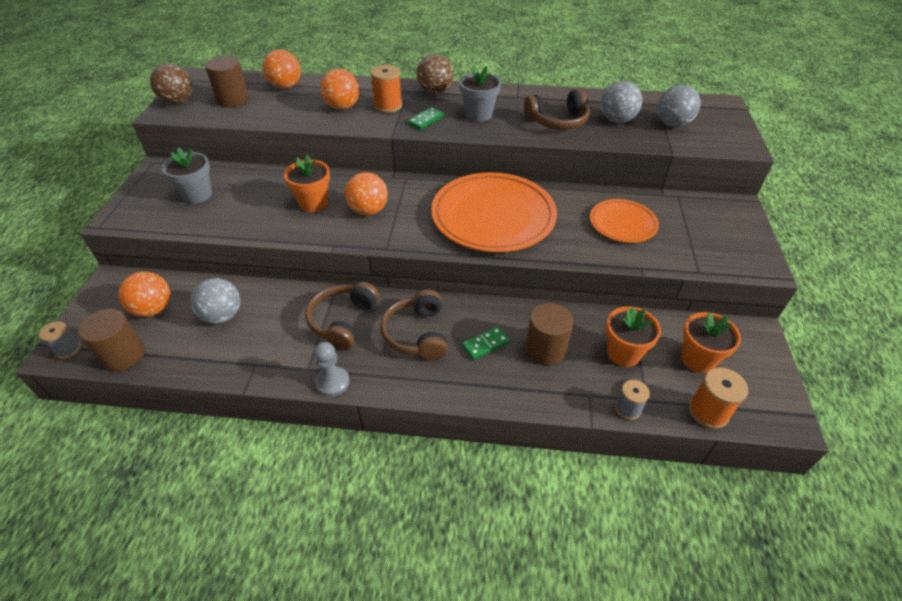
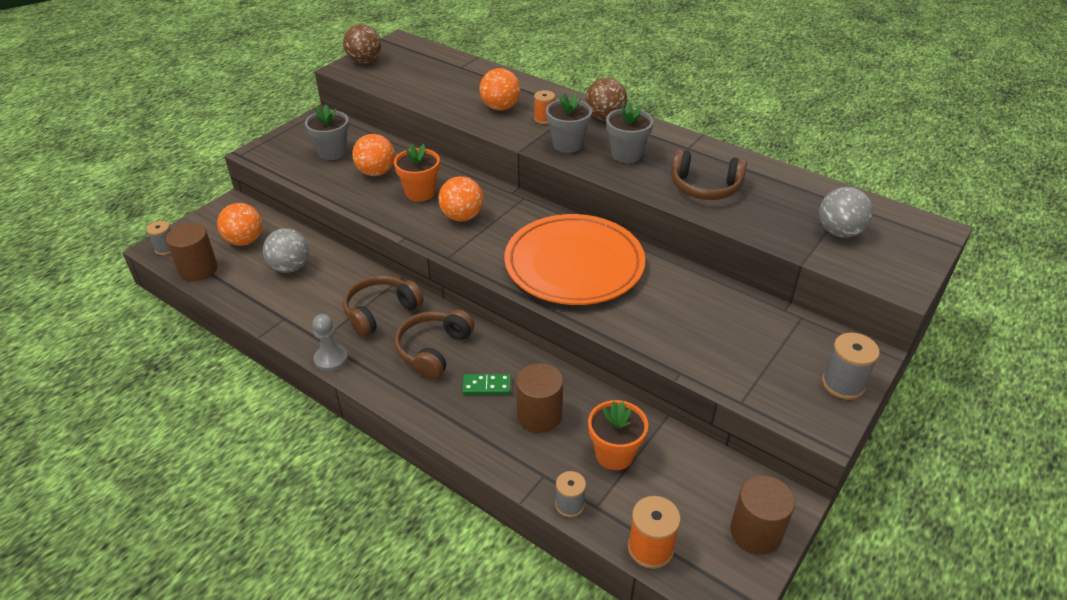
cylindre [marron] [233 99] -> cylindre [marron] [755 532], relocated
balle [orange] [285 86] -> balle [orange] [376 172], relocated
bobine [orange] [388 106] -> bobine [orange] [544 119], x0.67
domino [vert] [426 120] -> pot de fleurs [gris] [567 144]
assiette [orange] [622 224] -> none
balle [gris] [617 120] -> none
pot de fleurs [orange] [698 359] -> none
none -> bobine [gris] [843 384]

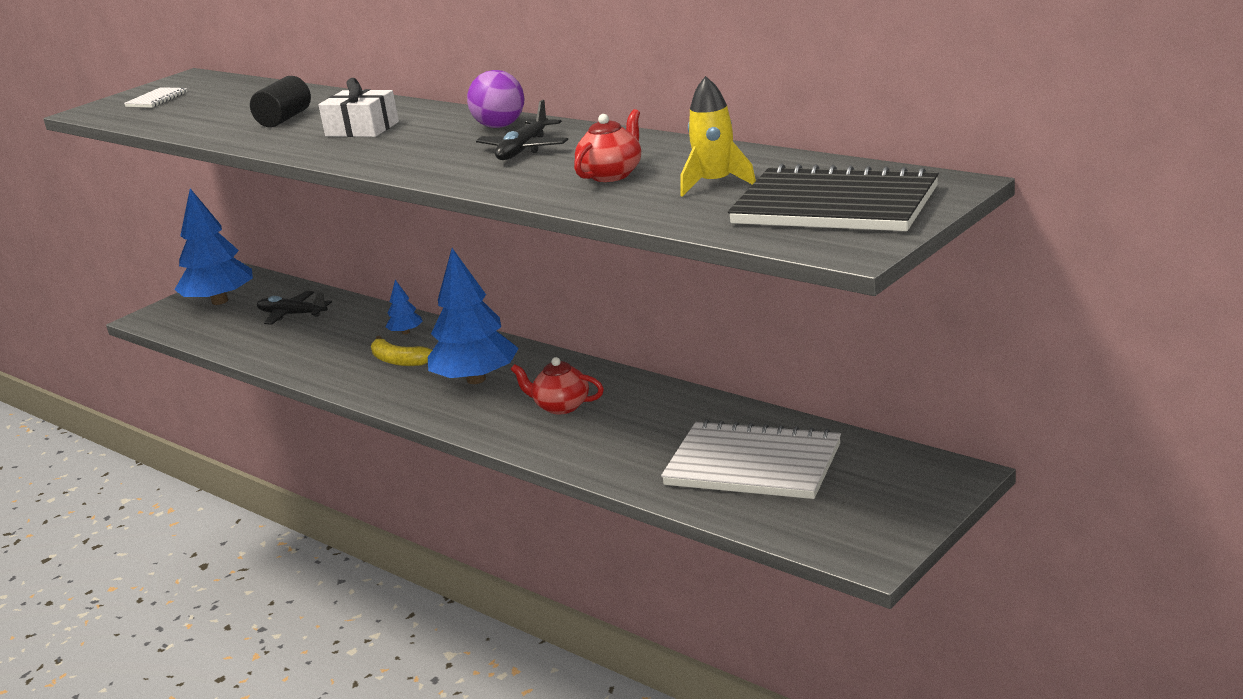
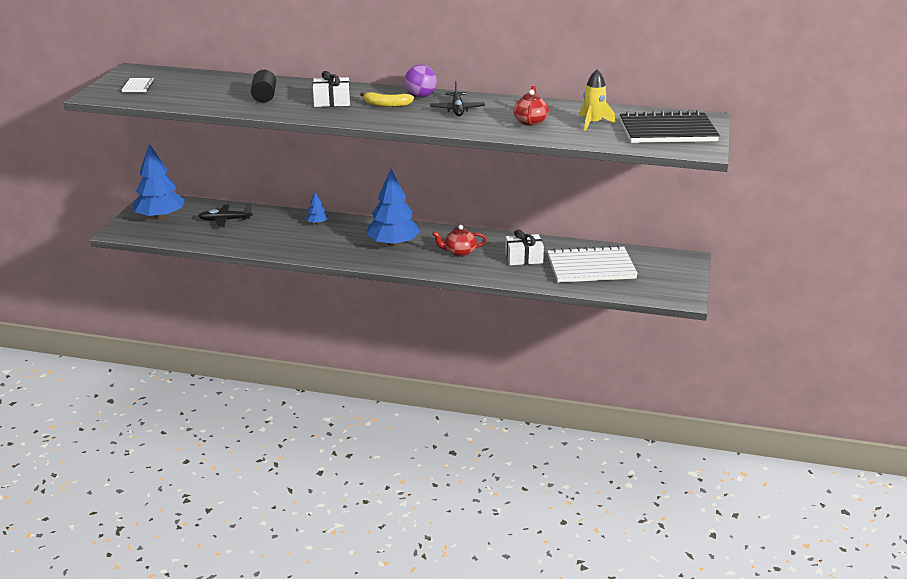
banane [jaune] [399 361] -> banane [jaune] [386 105], relocated
none -> cadeau [blanc] [523 258]

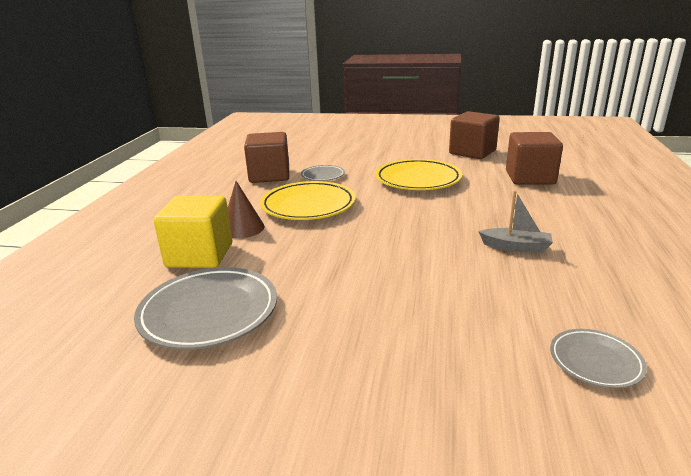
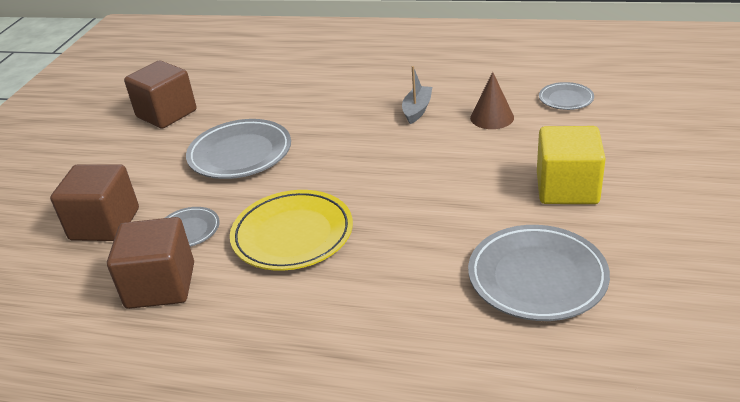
cube [jaune] [200 255] -> cube [jaune] [567 188], relocated
cône [marron] [242 228] -> cône [marron] [492 117], relocated
assiette [jaune] [418 180] -> assiette [gris] [240 154]
cube [marron] [530 178] -> cube [marron] [105 224], relocated

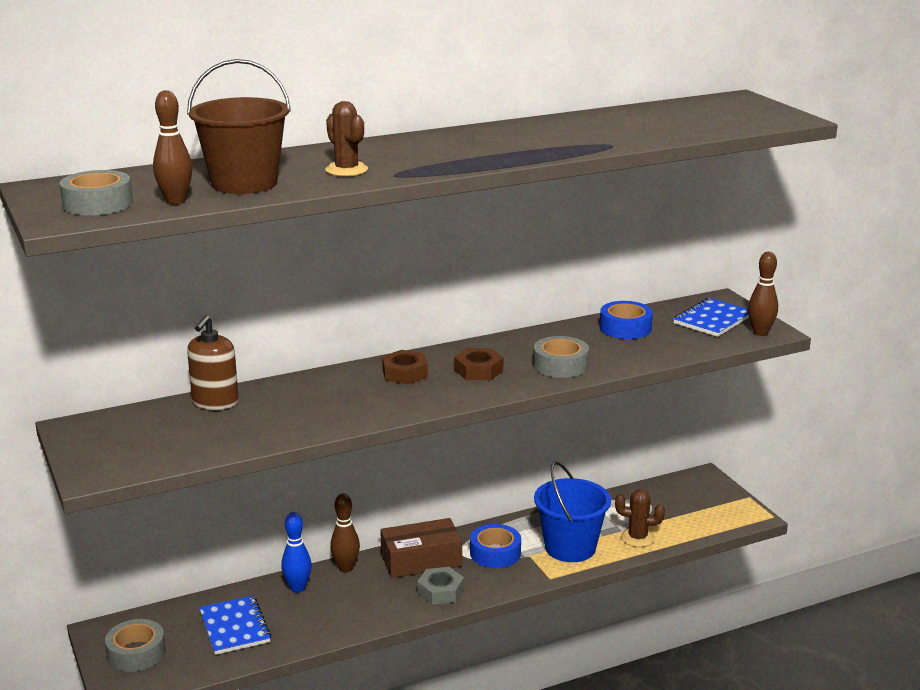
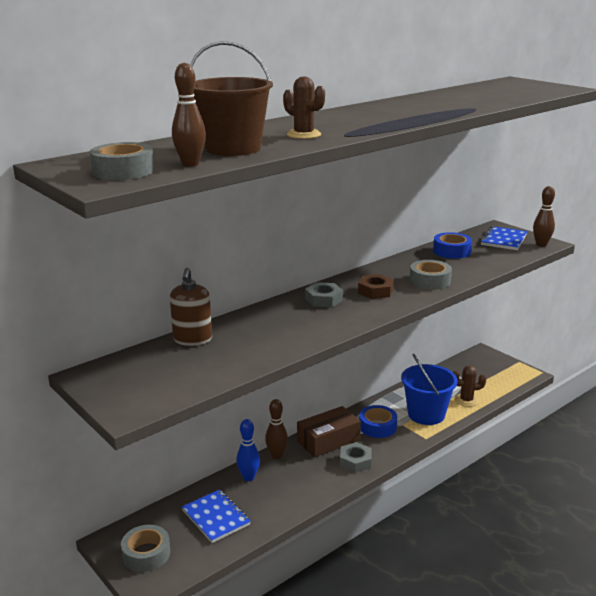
écrou [marron] [404 373] -> écrou [gris] [323 299]

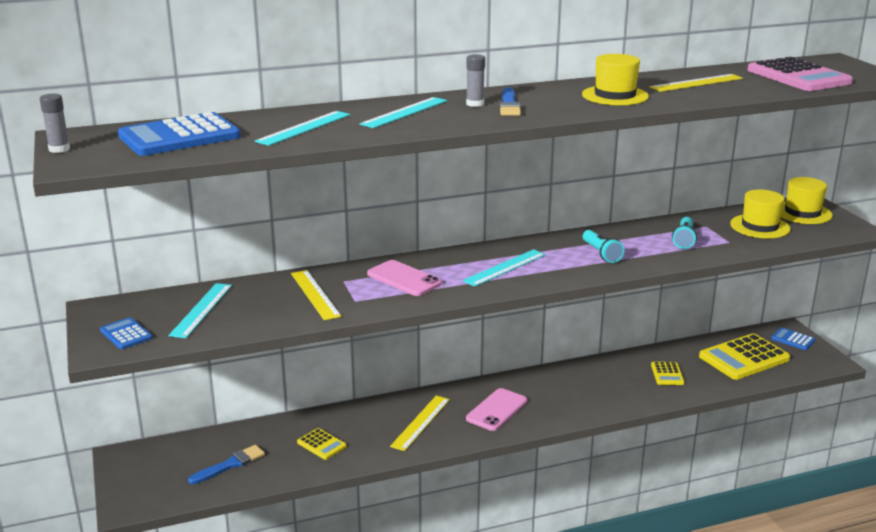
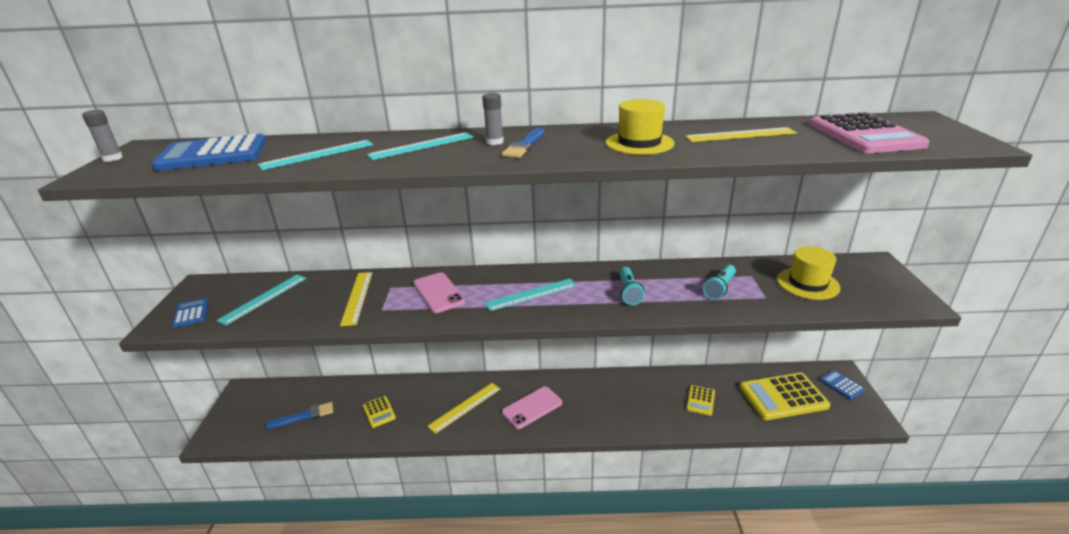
chapeau [jaune] [802 213] -> none

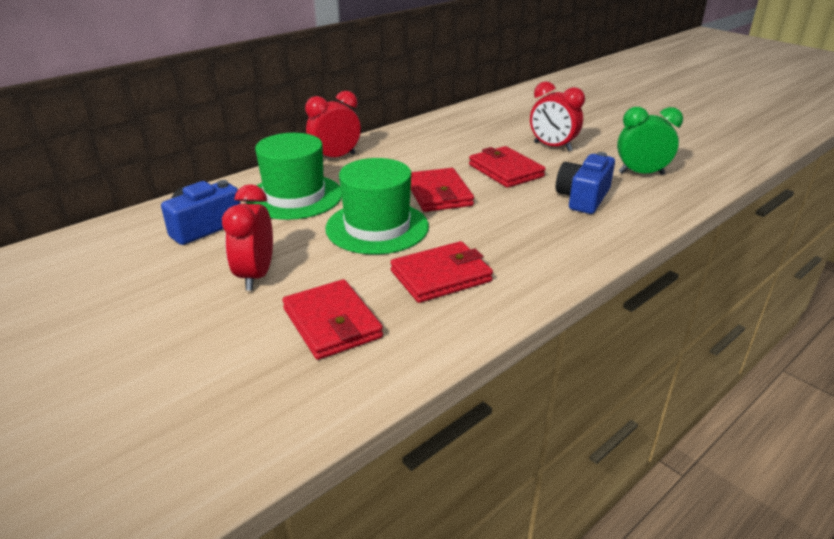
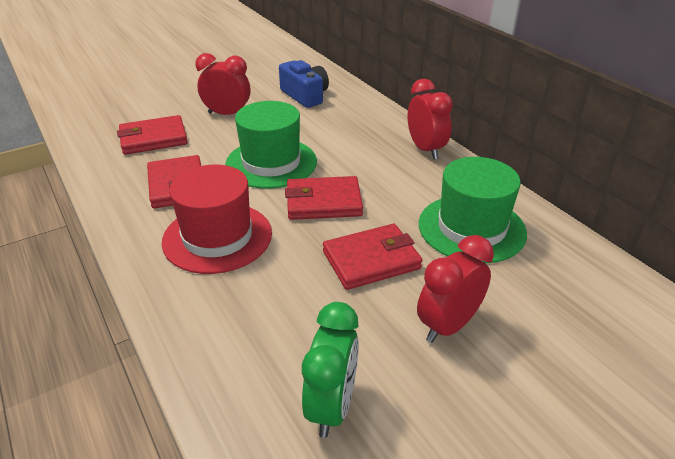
chapeau [vert] [295 196] -> chapeau [vert] [471 228], relocated
appareil photo [bleu] [583 198] -> none
none -> chapeau [rouge] [217 237]

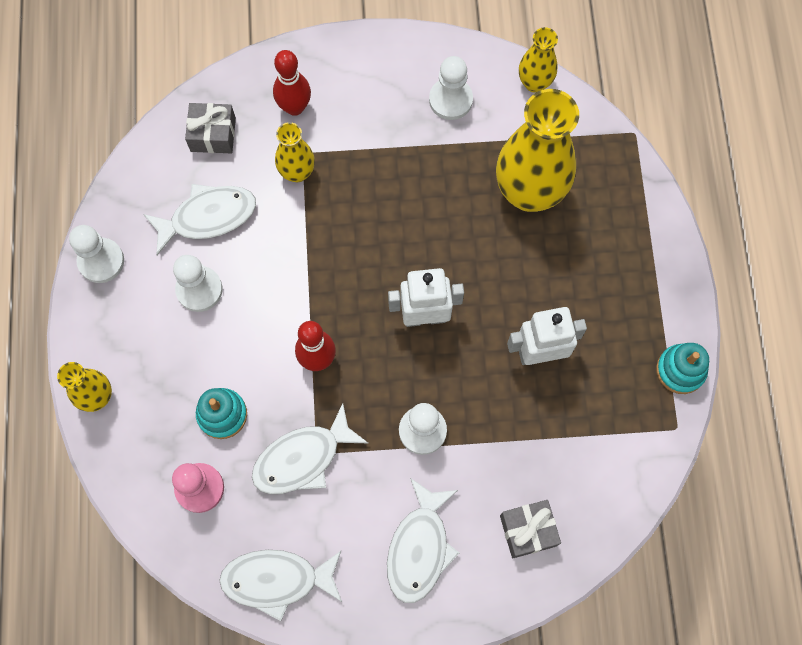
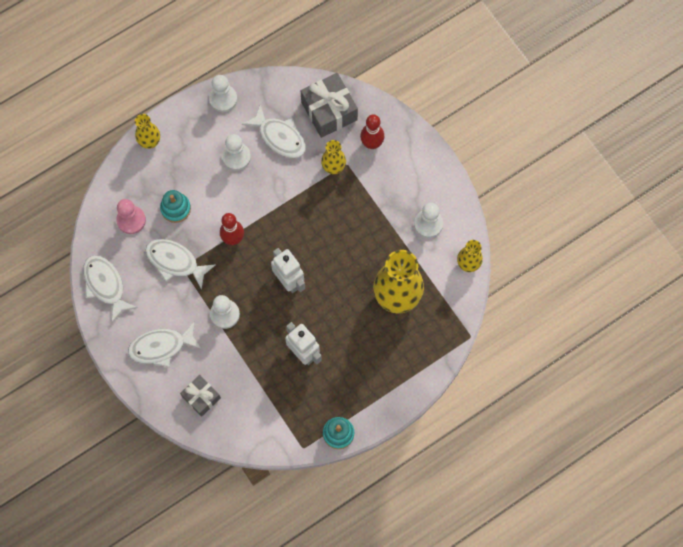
cadeau [gris] [213 134] -> cadeau [gris] [329 111], x1.64

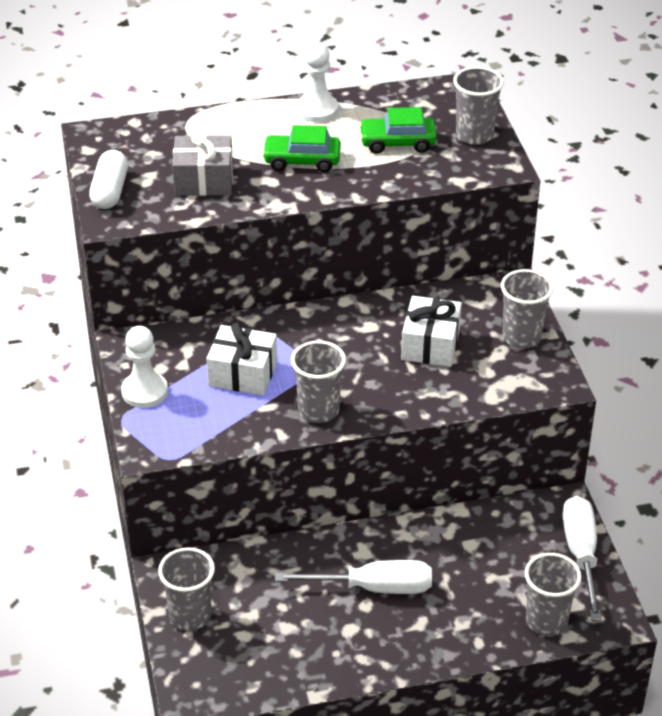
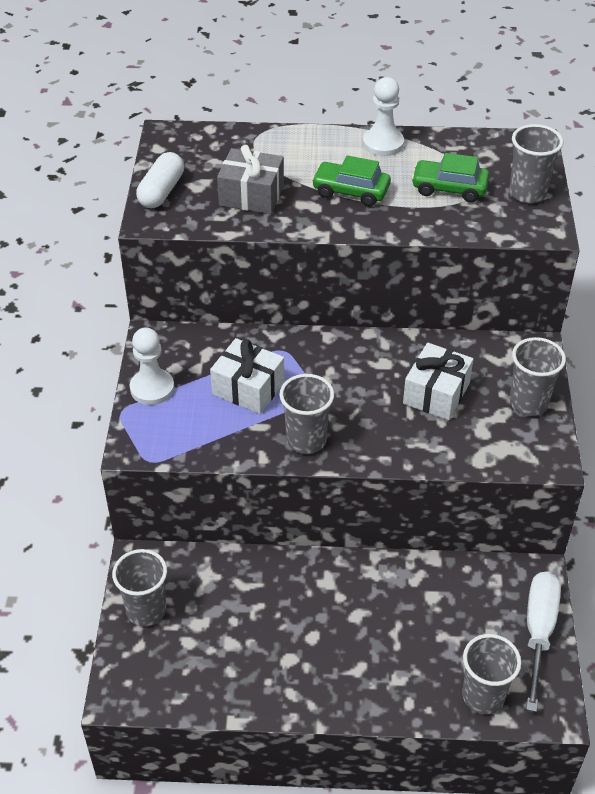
tournevis [blanc] [374 588] -> none

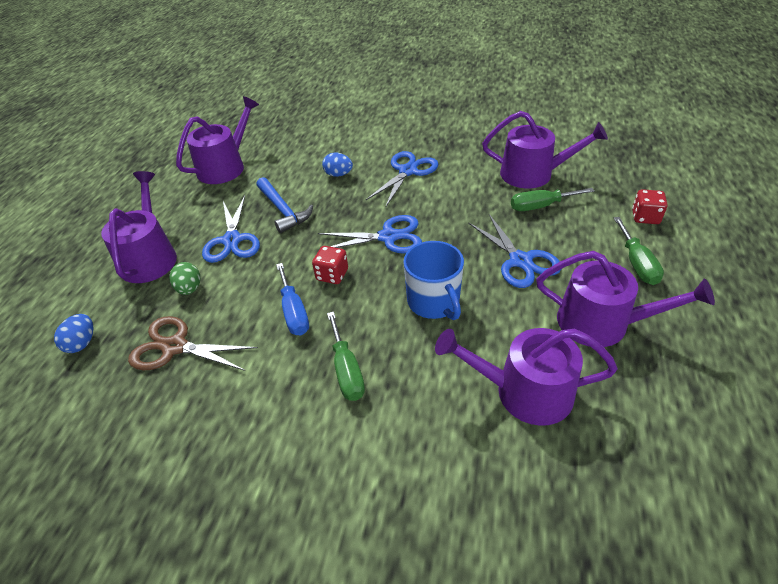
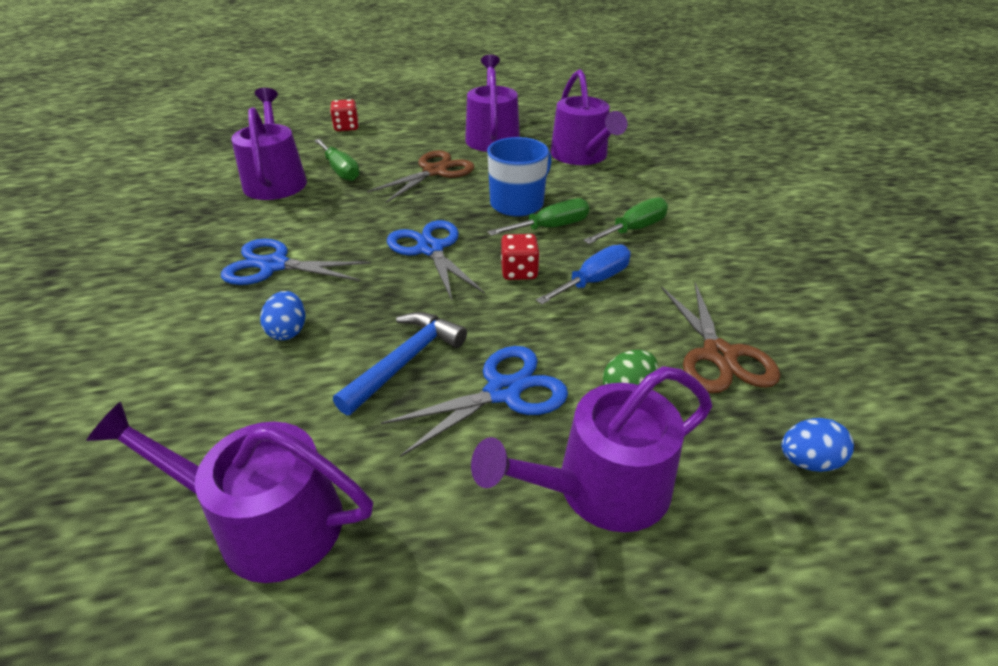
ciseaux [bleu] [520 261] -> ciseaux [marron] [435 171]
tournevis [vert] [636 263] -> tournevis [vert] [551 227], relocated

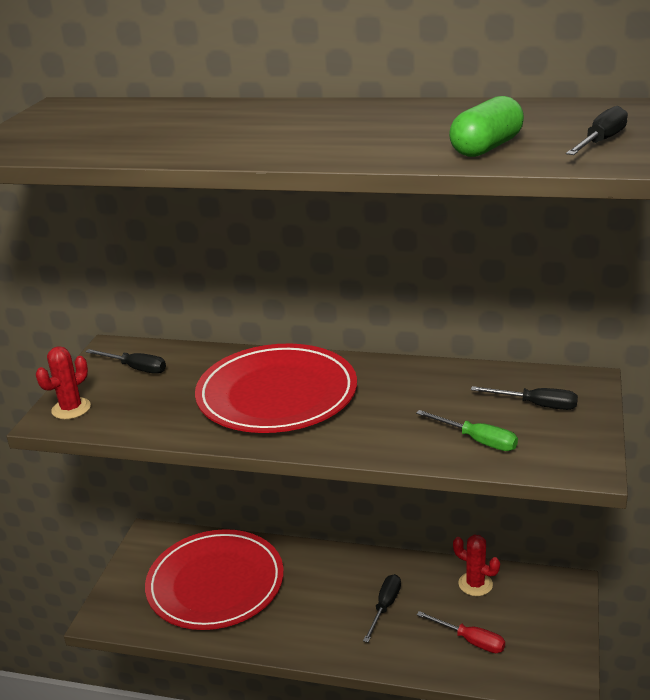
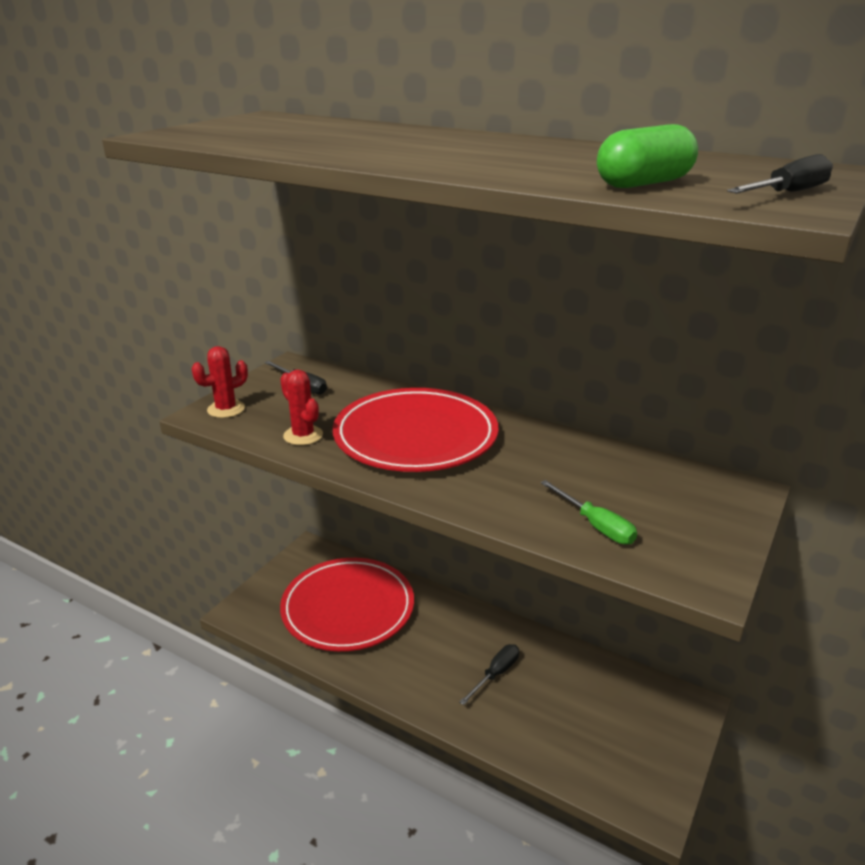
tournevis [rouge] [470 640] -> none
cactus [rouge] [475 584] -> cactus [rouge] [303 435], relocated
tournevis [noir] [536 405] -> none

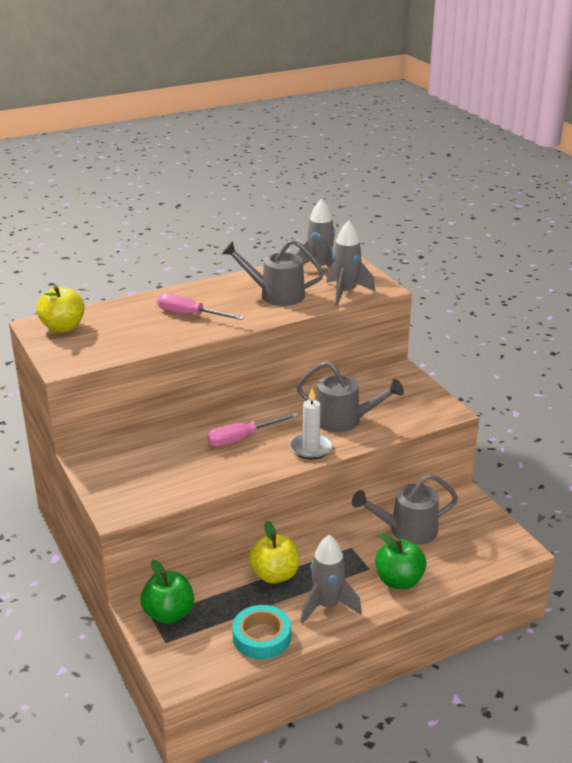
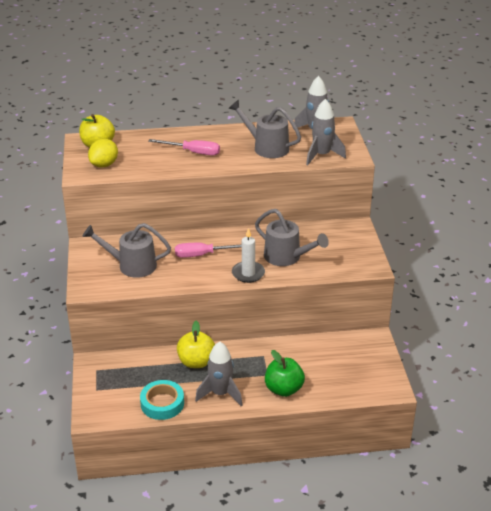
pomme [vert] [169 614] -> none
tournevis [rose] [190 315] -> tournevis [rose] [193 152], 150 degrees clockwise
arrosoir [gris] [406 530] -> arrosoir [gris] [131 265], relocated
none -> citron [jaune] [104 165]

